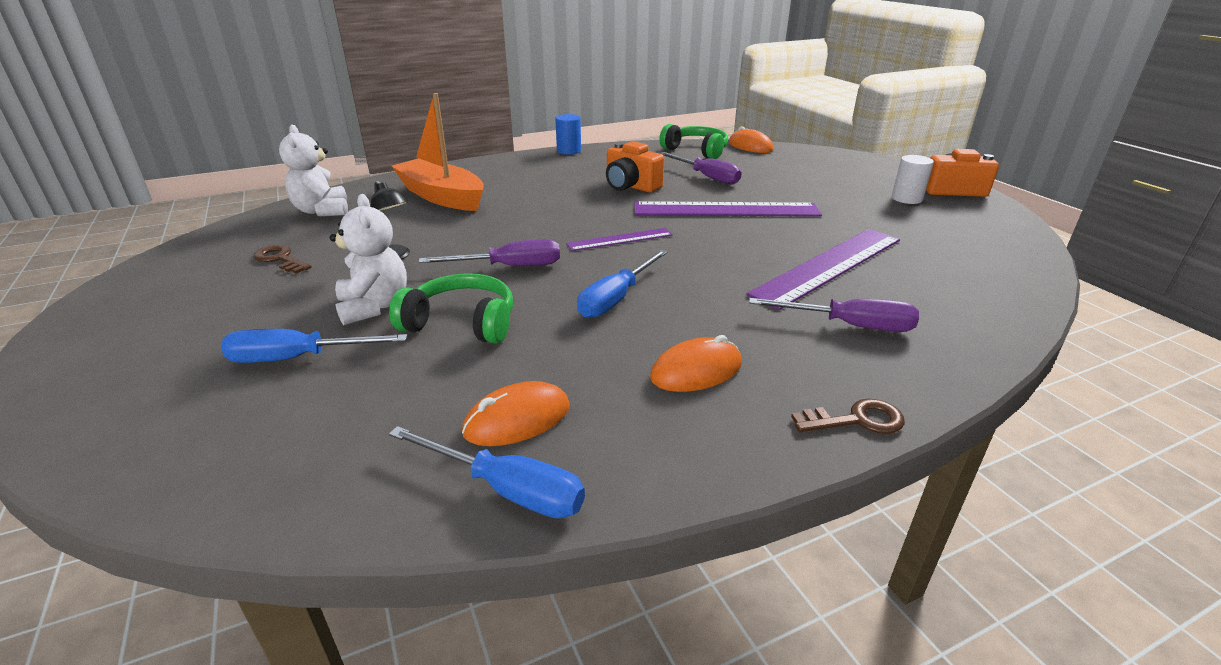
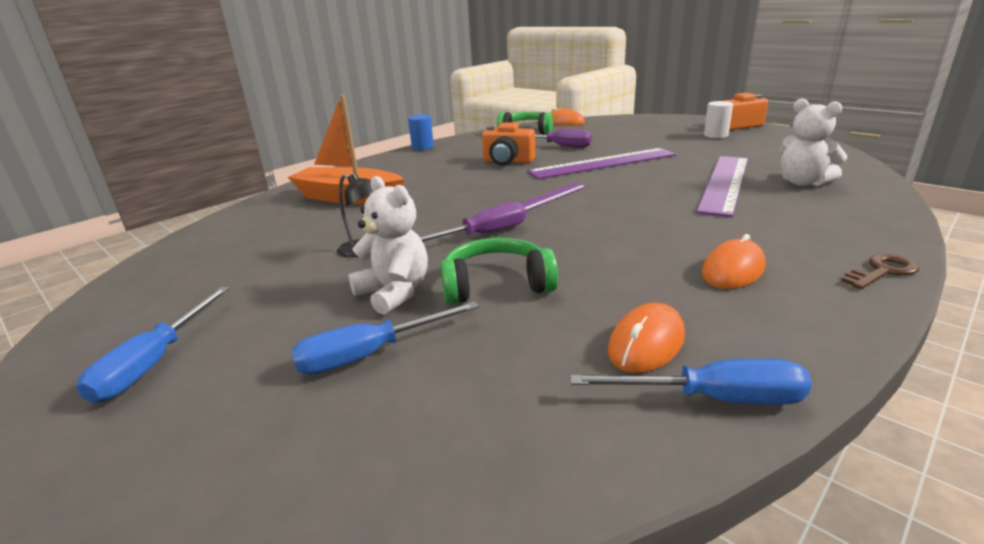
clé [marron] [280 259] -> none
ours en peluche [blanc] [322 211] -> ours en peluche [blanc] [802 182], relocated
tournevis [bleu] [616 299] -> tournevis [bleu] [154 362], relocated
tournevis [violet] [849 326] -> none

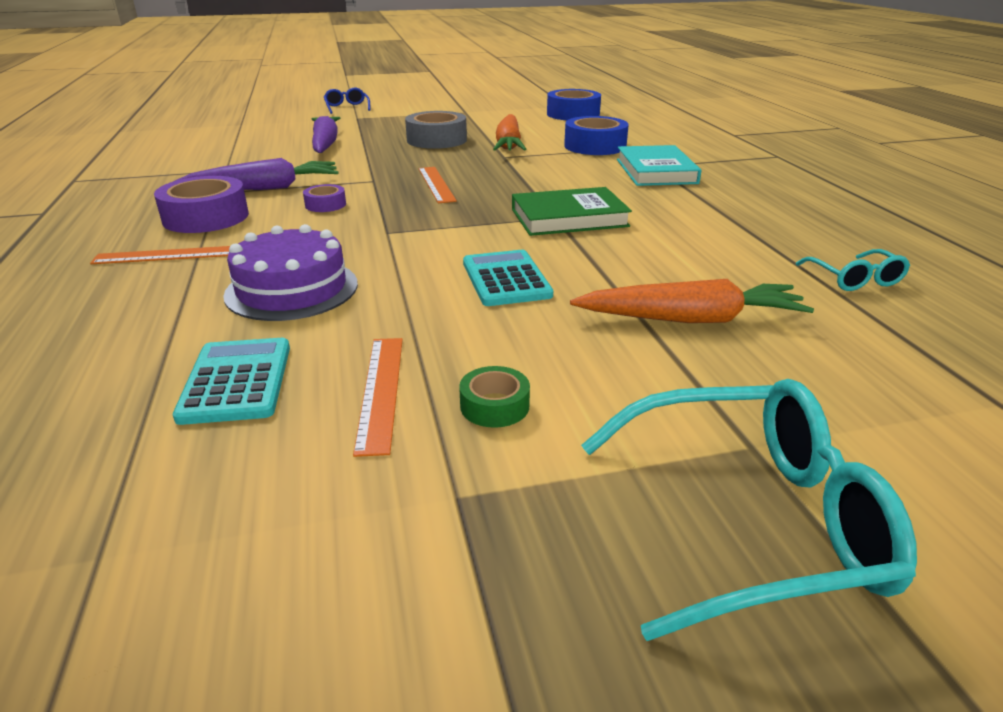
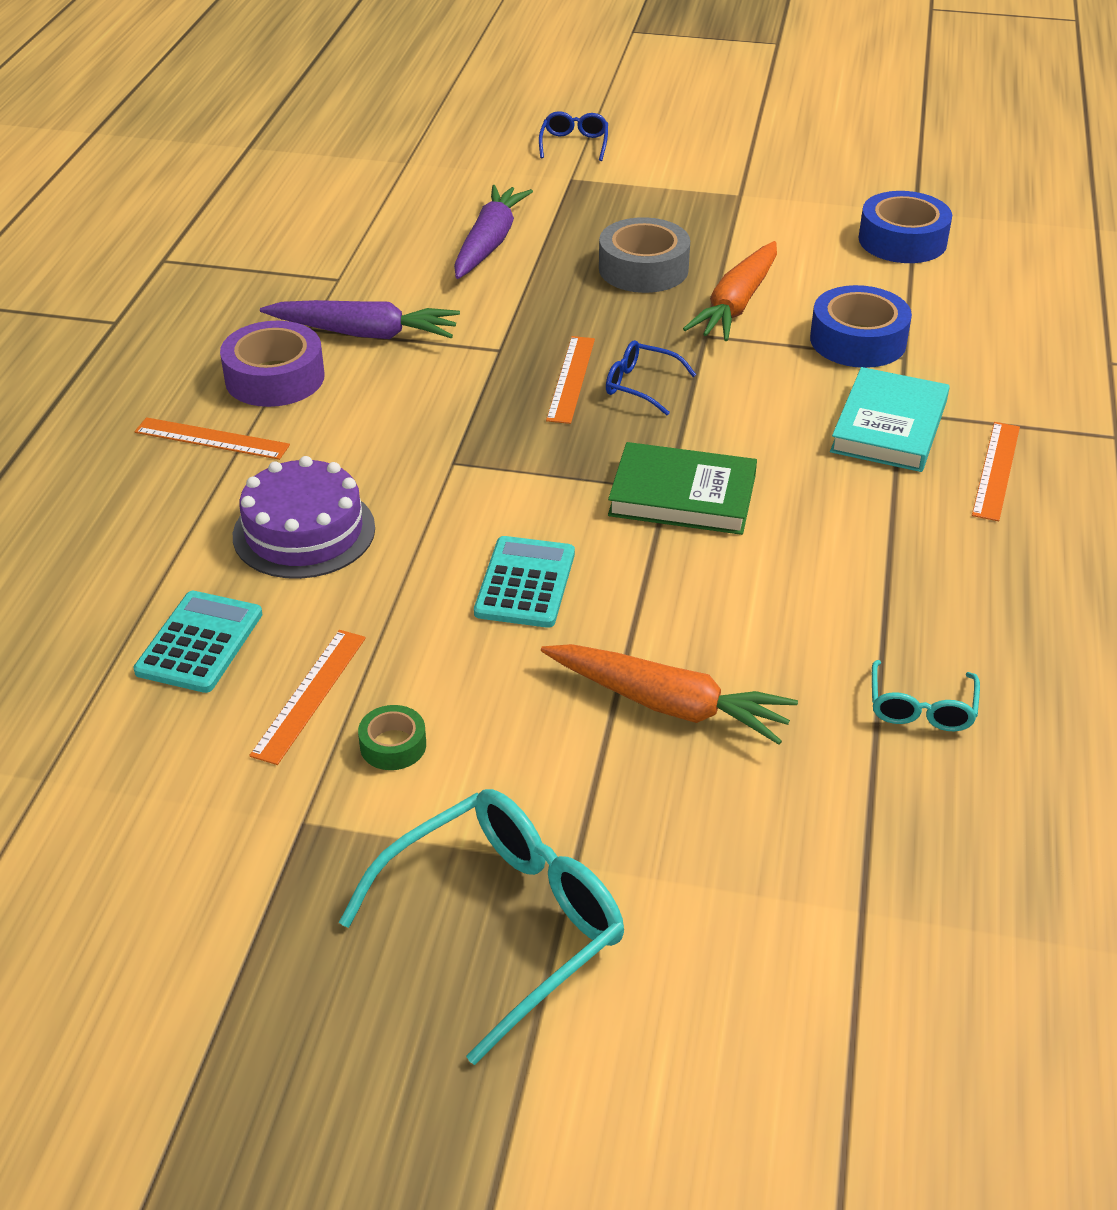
ruban adhésif [violet] [325 205] -> none
lunettes [turquoise] [748 521] -> lunettes [turquoise] [502 925], 60 degrees counterclockwise
none -> lunettes [bleu] [641 386]
none -> règle [orange] [996 470]

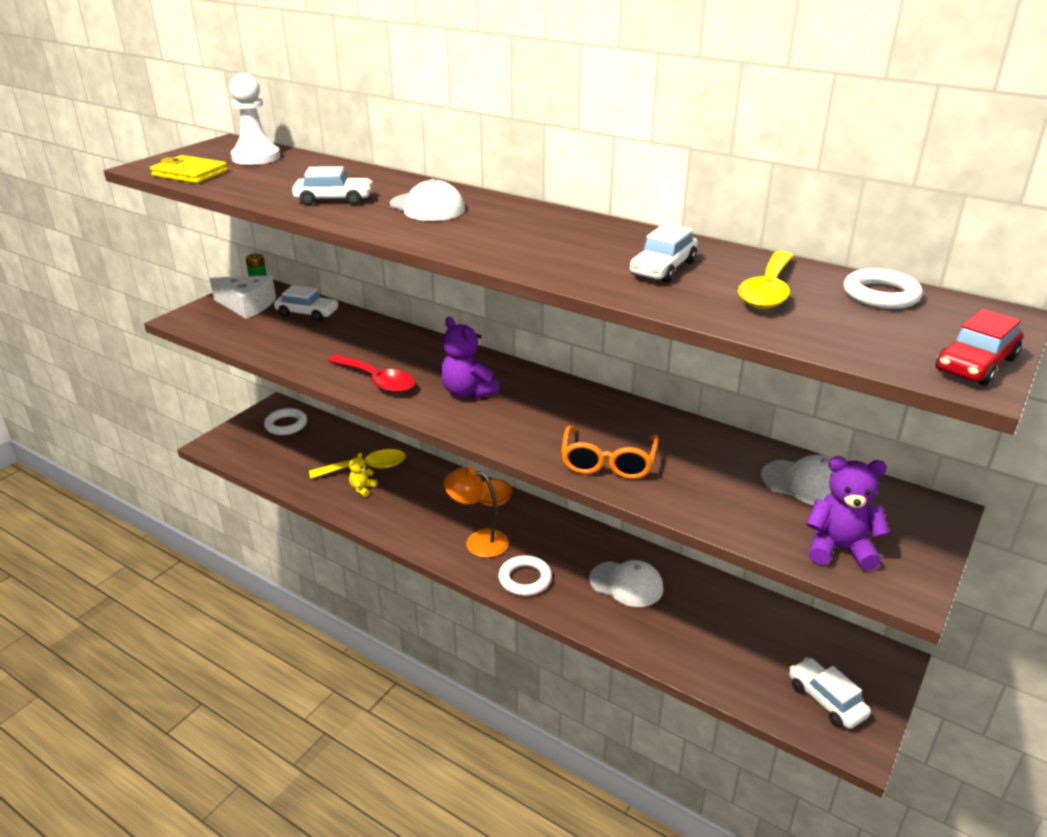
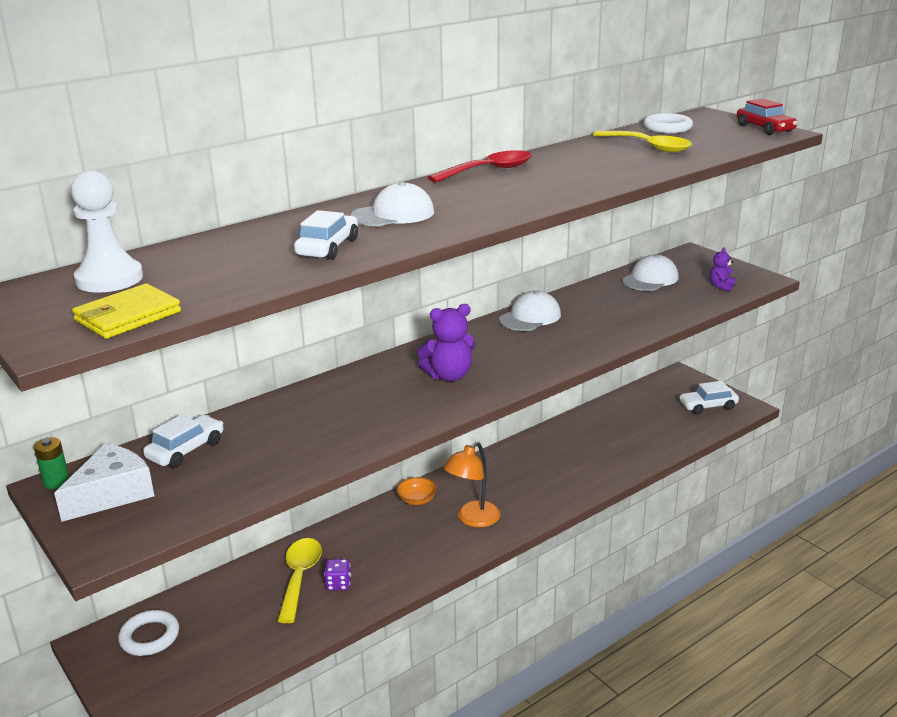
cuillère [rouge] [377 381] -> cuillère [rouge] [489 170], relocated
ours en peluche [jaune] [362 488] -> dé [violet] [338 584]
anneau [blanc] [525 579] -> none
lunettes [orange] [608 463] -> none
casquette [blanc] [626 584] -> casquette [blanc] [530 317], relocated
voiture [blanc] [663 268] -> none
ours en peluche [violet] [839 548] -> ours en peluche [violet] [721 286], x0.57

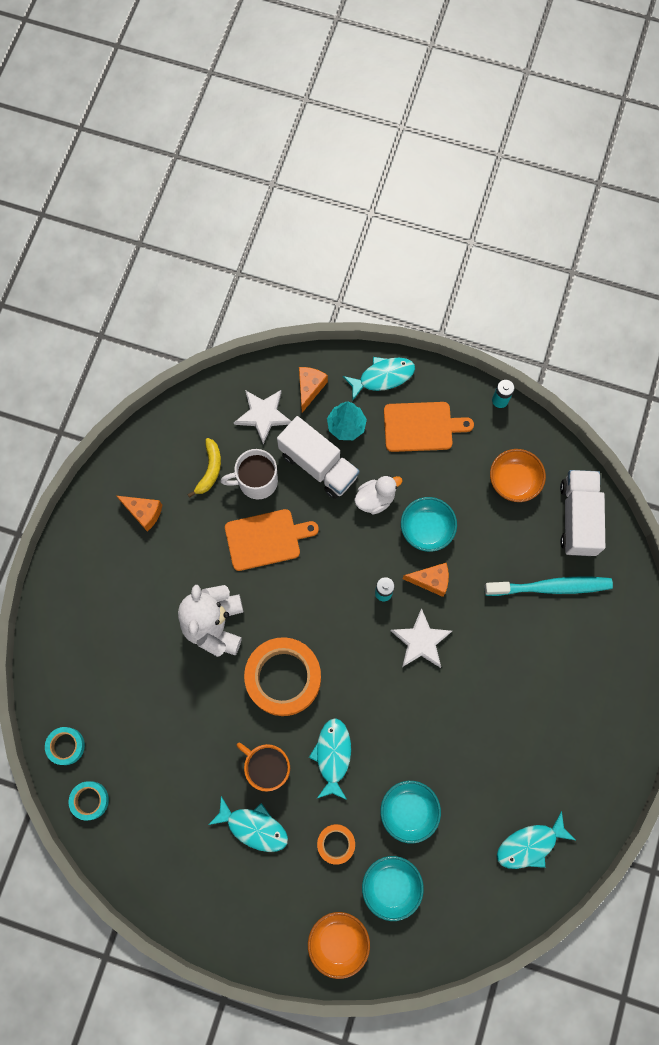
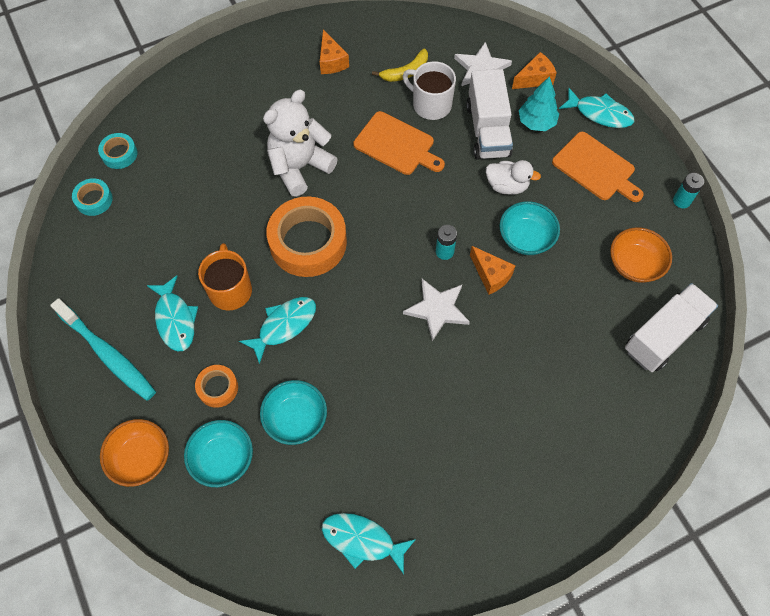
brosse à dents [turquoise] [550 587] -> brosse à dents [turquoise] [107 354], relocated

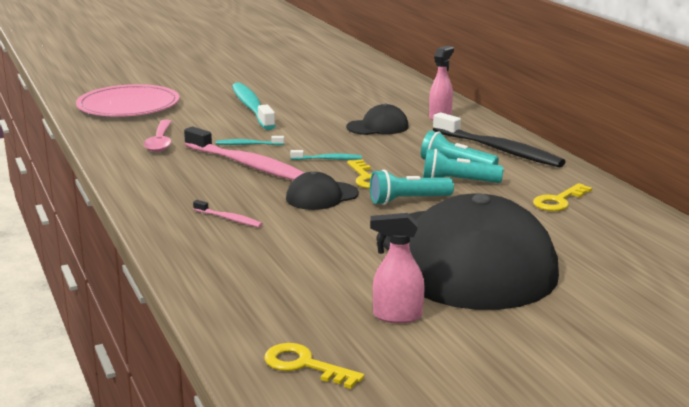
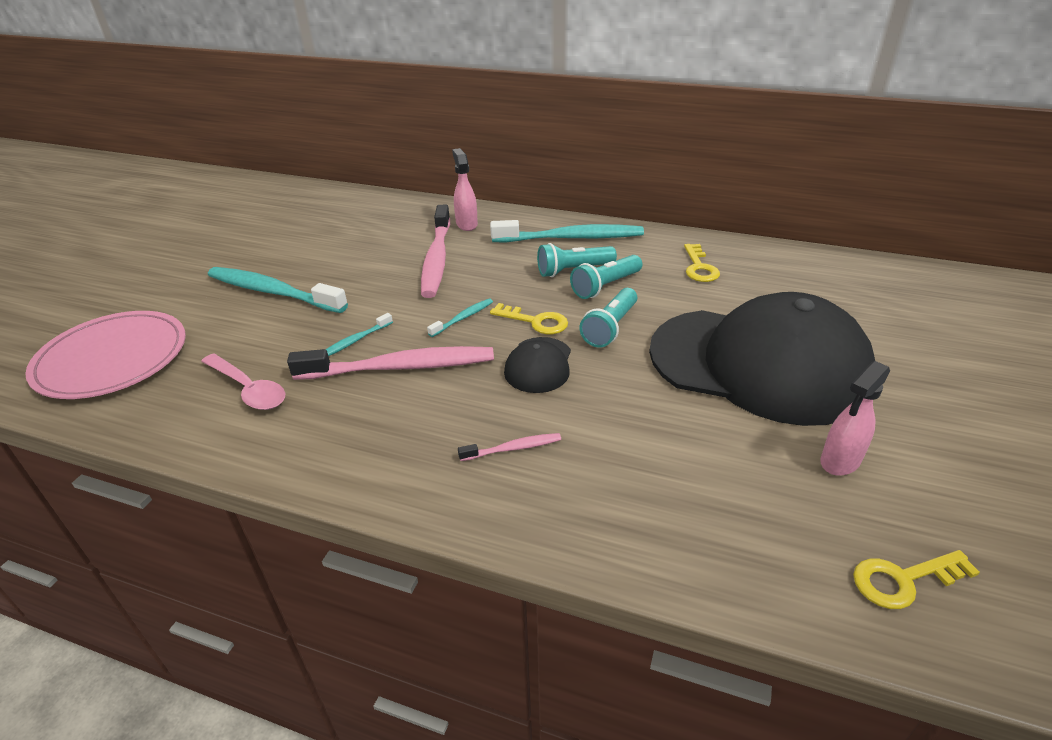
casquette [noir] [377 127] -> brosse à dents [rose] [437 259]
brosse à dents [noir] [499 150] -> brosse à dents [turquoise] [571 238]

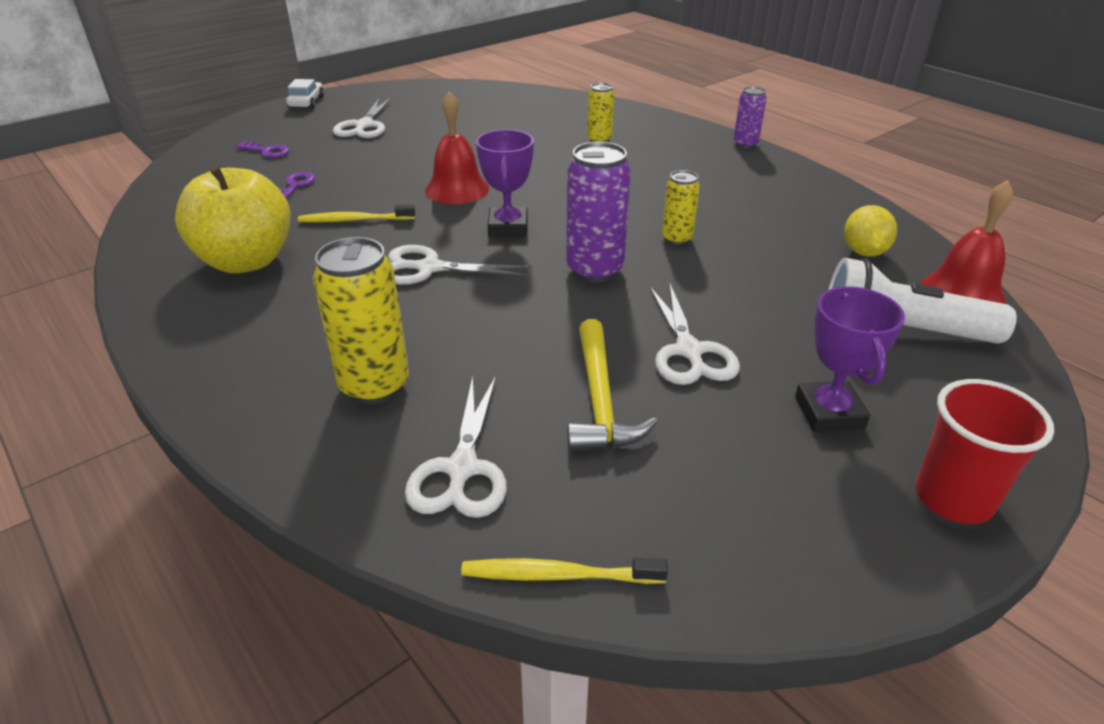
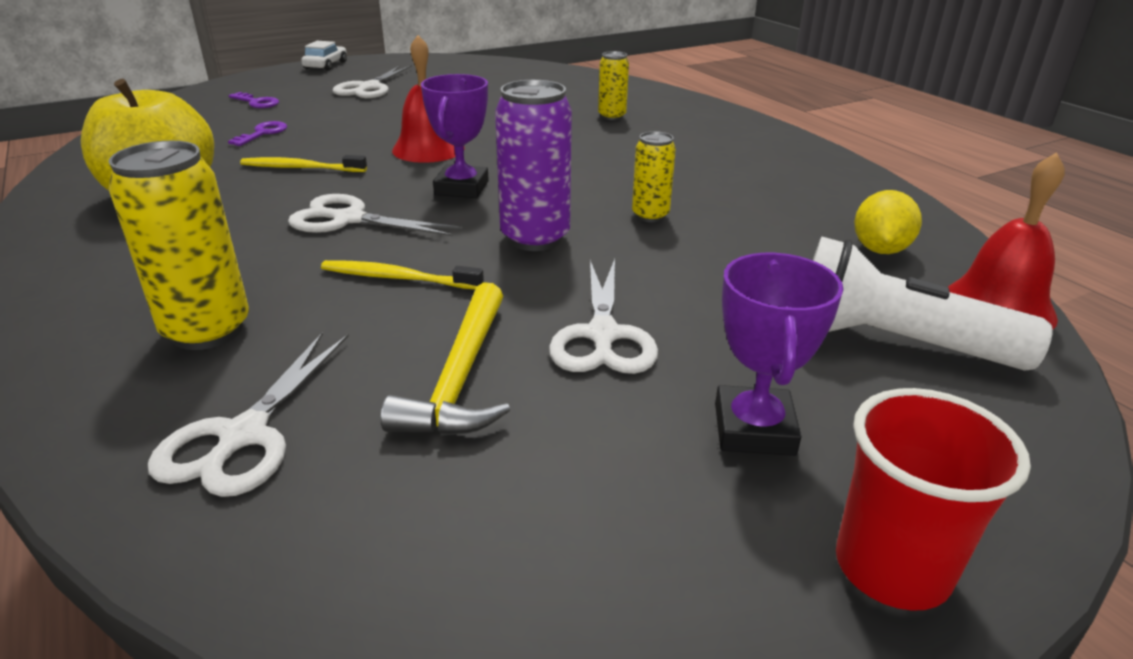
brosse à dents [jaune] [557 575] -> brosse à dents [jaune] [397 278], relocated
canette [violet] [745 144] -> none

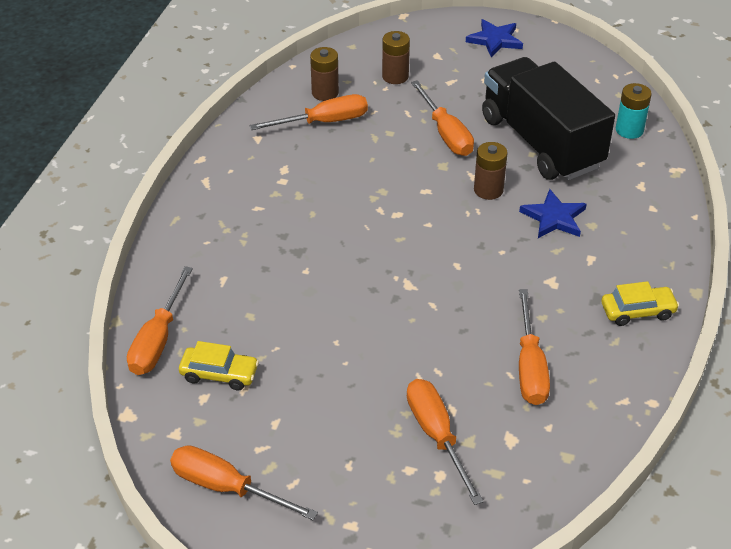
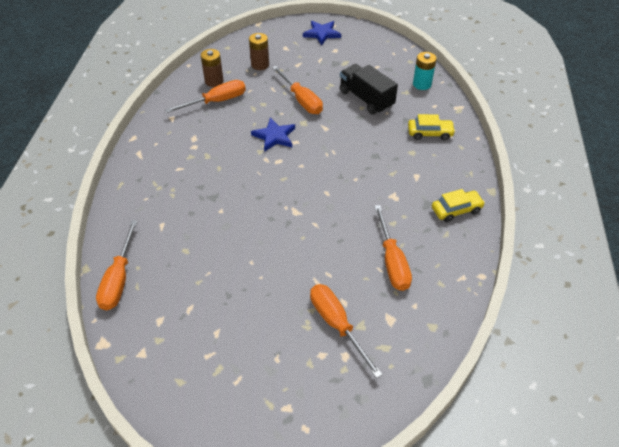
tournevis [orange] [227 488] -> none
voiture [jaune] [219 374] -> voiture [jaune] [430 133], relocated
pile [marron] [488 190] -> none
camion [noir] [541 142] -> camion [noir] [366 99], x0.62
étoile [bleu] [554 218] -> étoile [bleu] [274 136], relocated

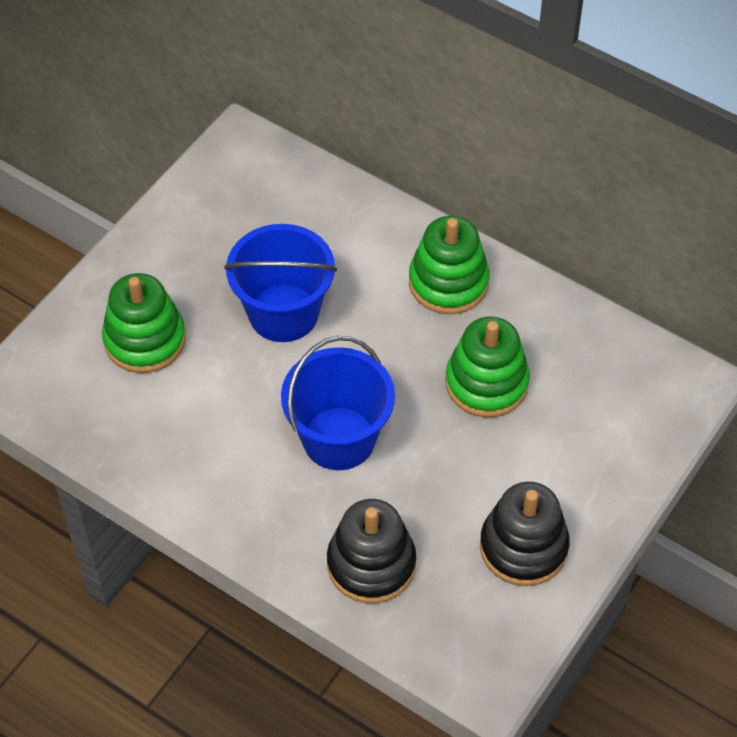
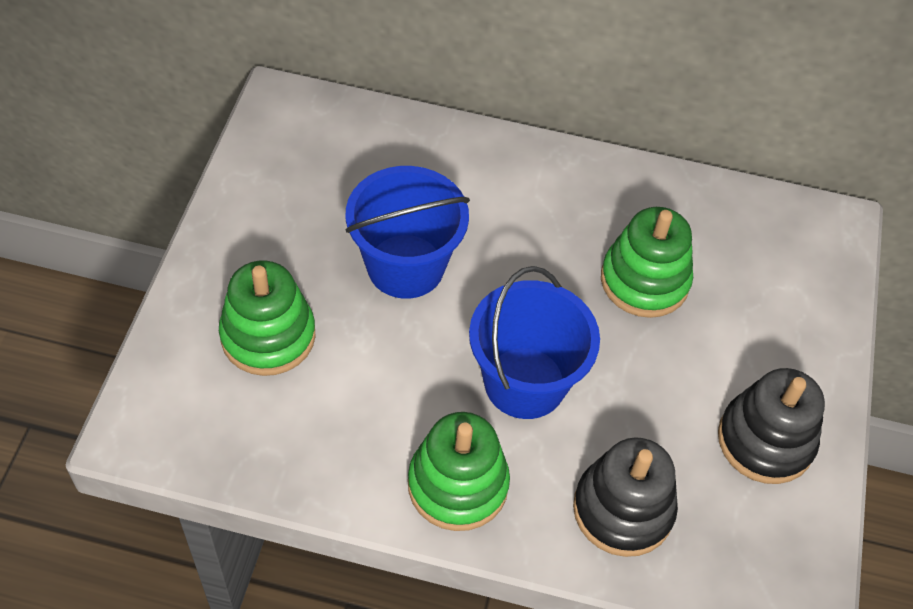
jouet à empiler [vert] [448 282] -> jouet à empiler [vert] [457 485], relocated

